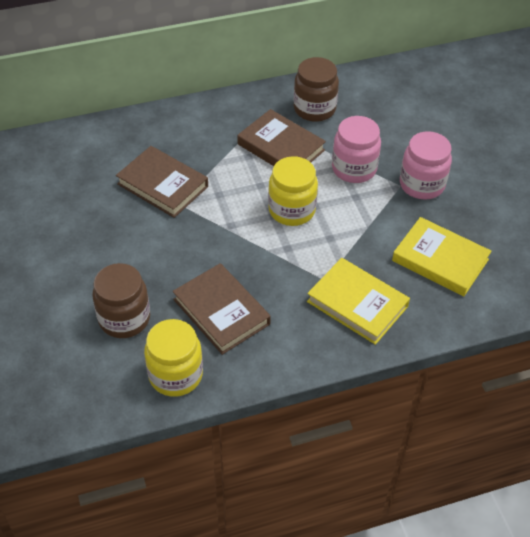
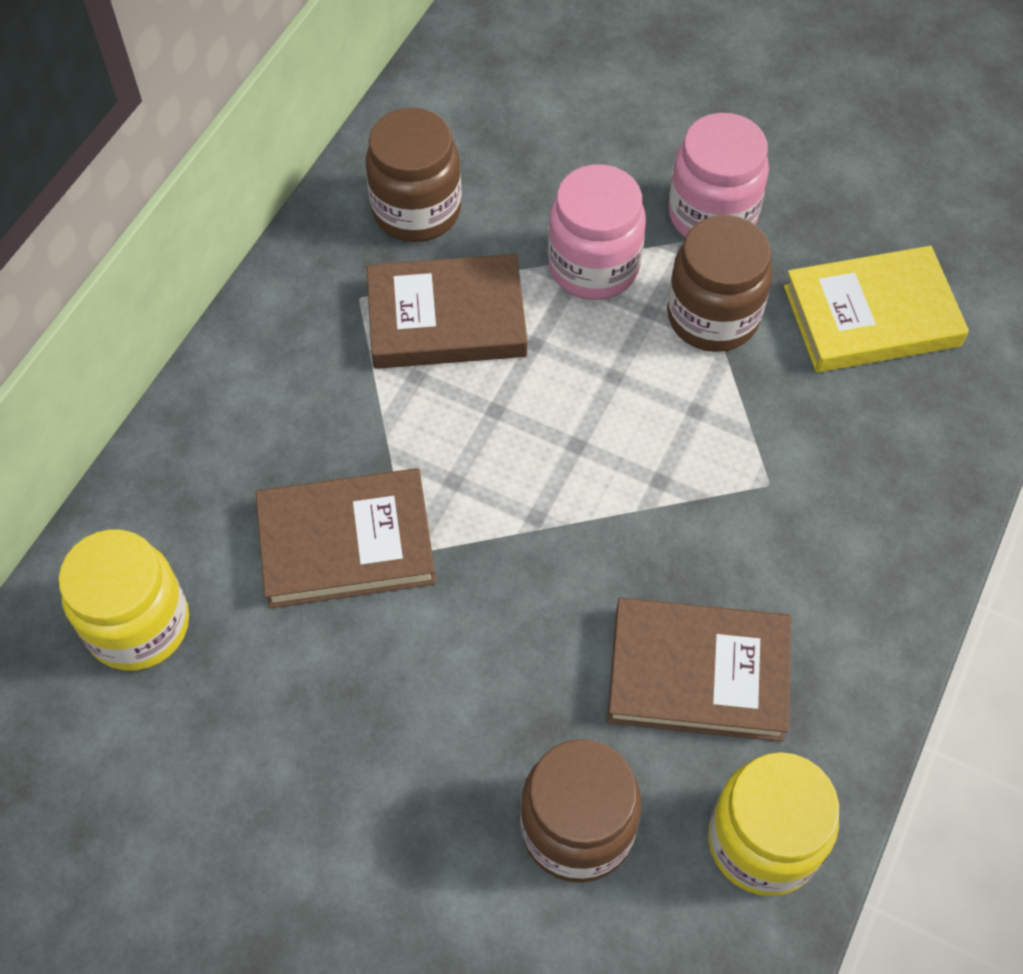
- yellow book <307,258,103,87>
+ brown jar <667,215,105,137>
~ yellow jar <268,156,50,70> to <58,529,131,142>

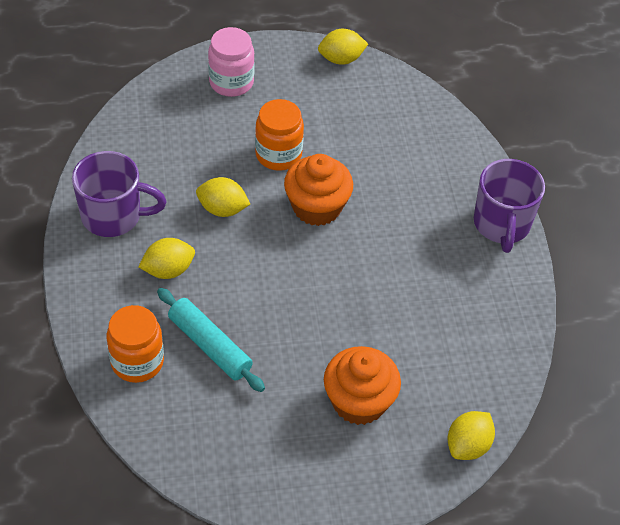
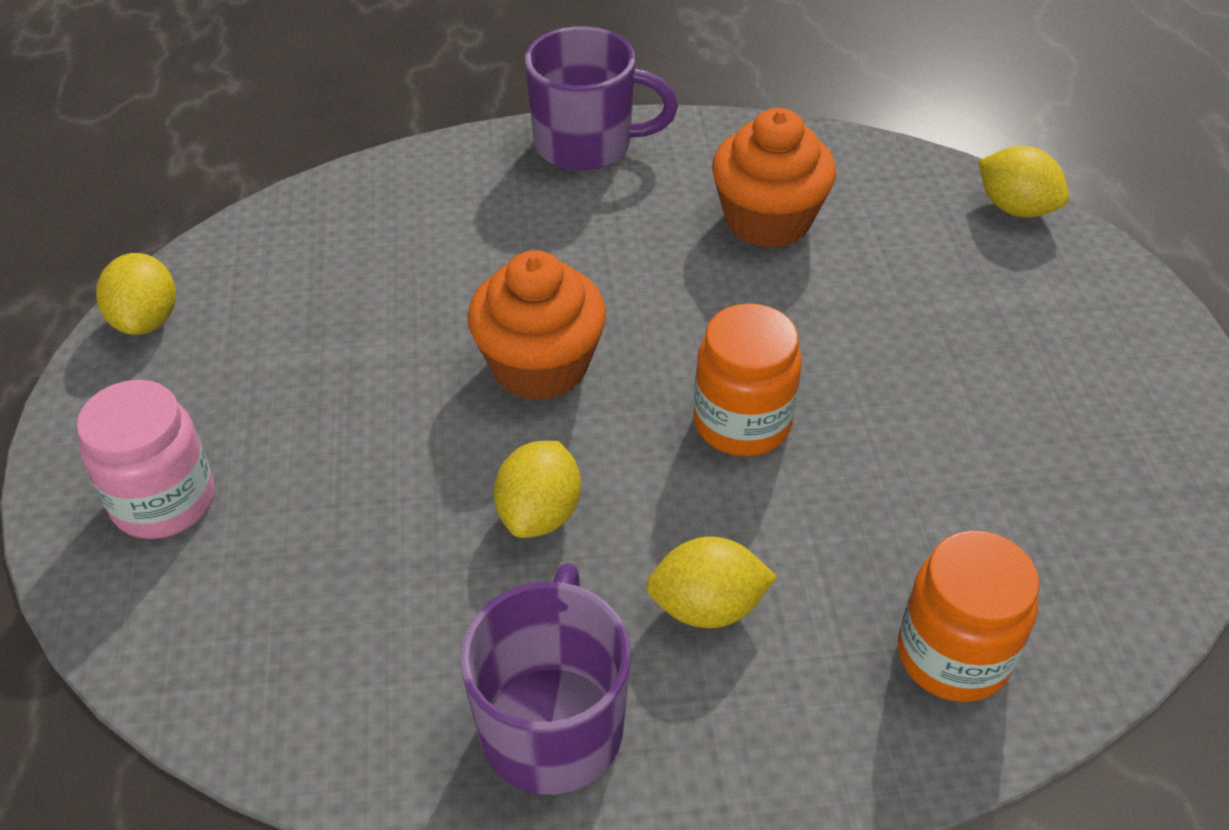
- turquoise rolling pin <157,288,108,104>
~ orange jar <255,99,49,72> to <694,303,108,153>
~ orange cupcake <324,346,77,79> to <712,108,124,140>
~ yellow lemon <138,238,57,41> = <646,537,131,91> 75 degrees counterclockwise

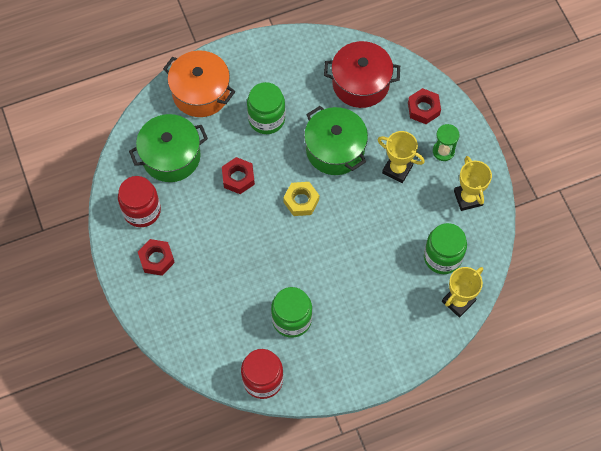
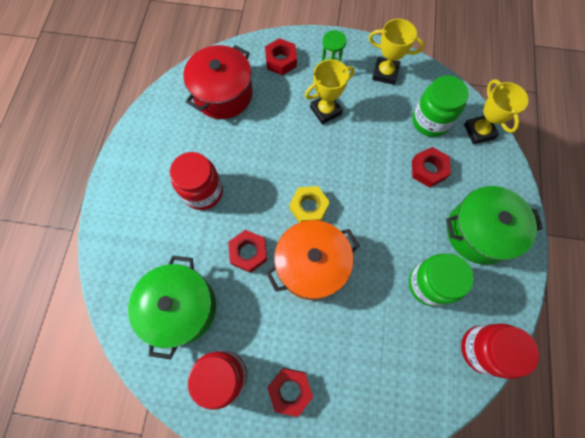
+ red nut <412,147,39,41>
~ orange pot <163,50,72,67> to <266,220,94,80>
~ green pot <304,106,64,69> to <446,186,97,79>
~ green jar <247,82,38,52> to red jar <170,152,53,58>

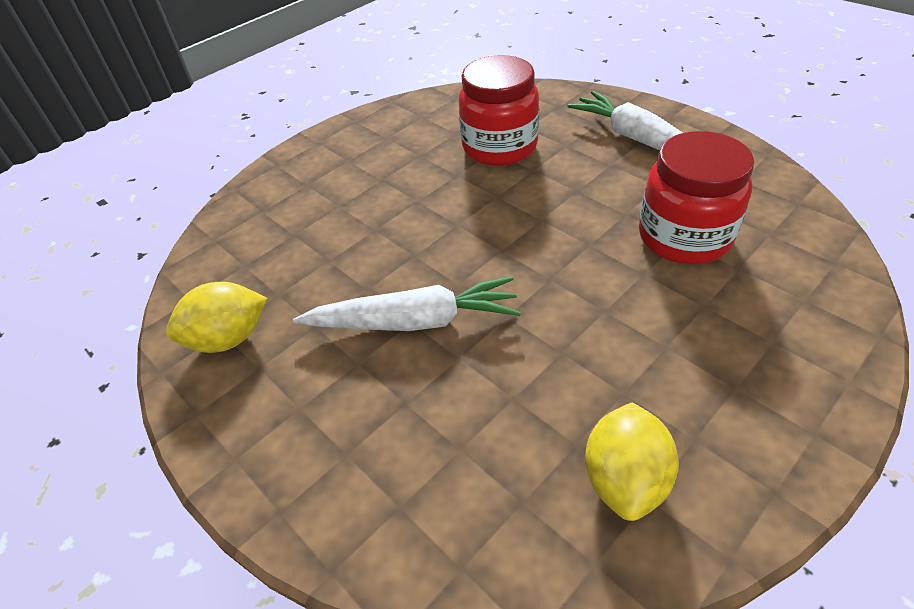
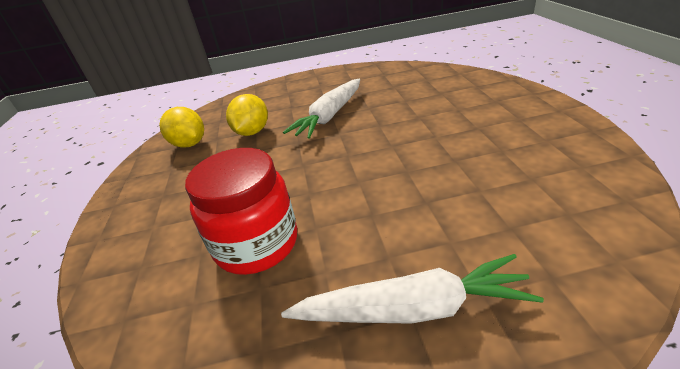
- red jar <459,55,80,111>
~ yellow lemon <166,282,101,71> to <226,94,42,42>

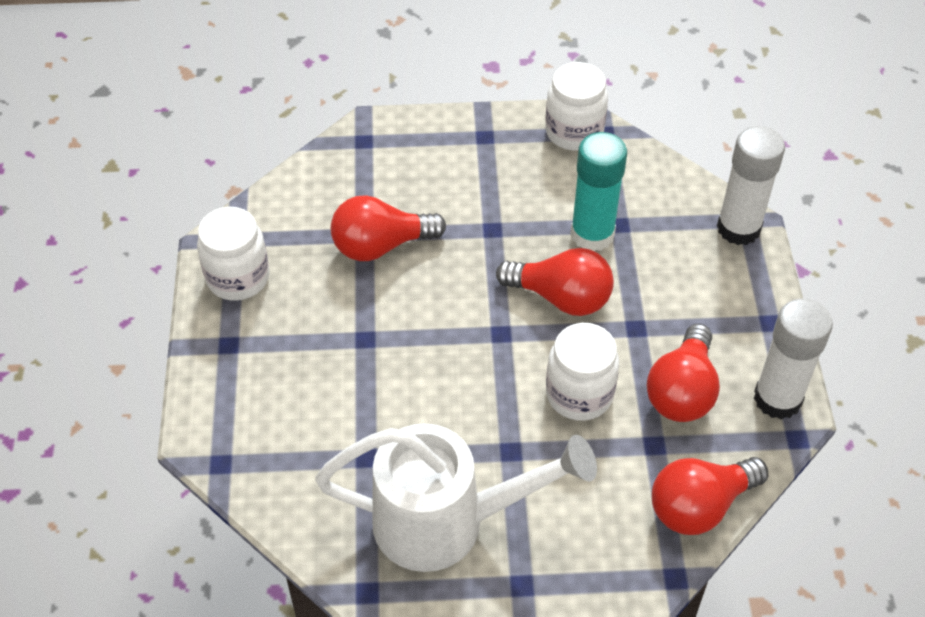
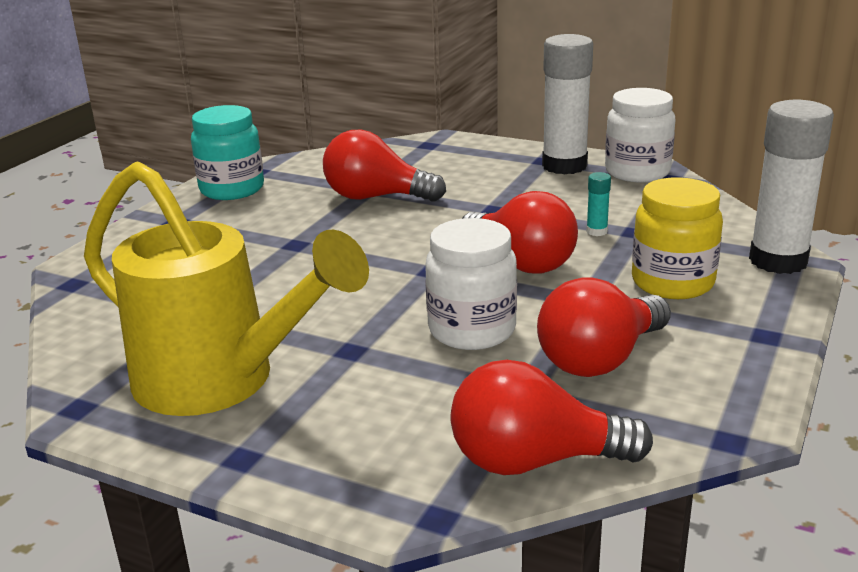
+ yellow jar <632,177,91,122>
~ white glue stick <754,299,79,120> to <542,34,51,141>
~ white jar <197,207,72,94> to turquoise jar <191,105,73,95>
~ white watering can <315,423,282,149> to yellow watering can <84,161,285,255>
~ turquoise glue stick <571,132,56,119> = <586,172,25,64> x0.41

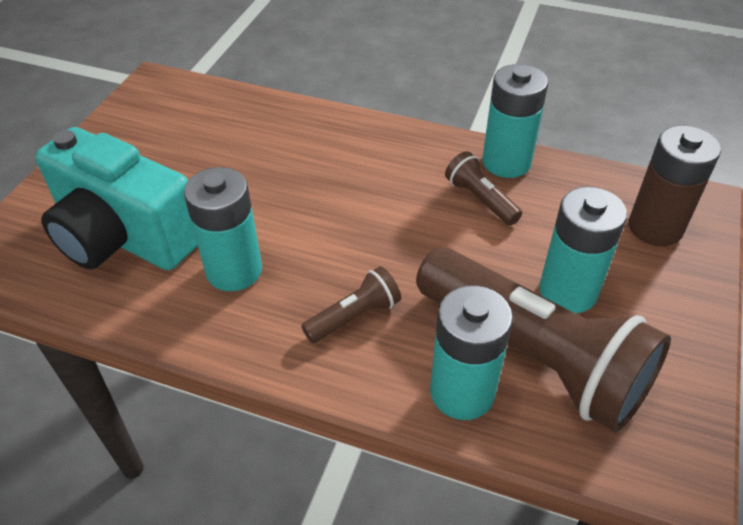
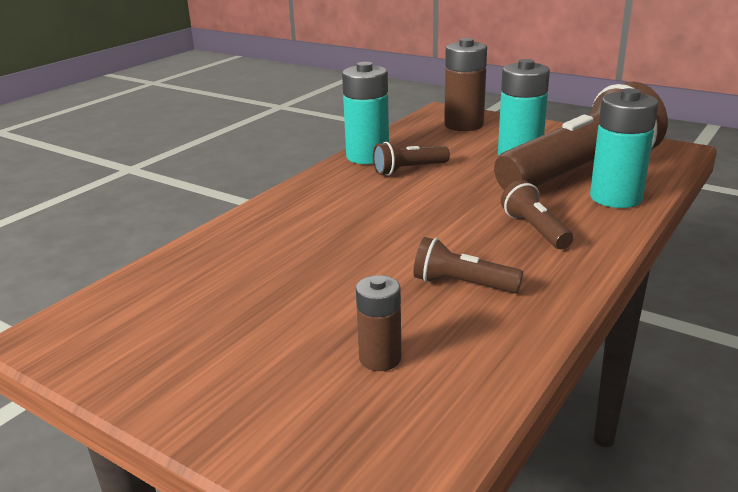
~ turquoise camera <35,127,163,143> to brown battery <356,275,46,96>
~ turquoise battery <184,167,78,124> to brown flashlight <413,237,110,56>

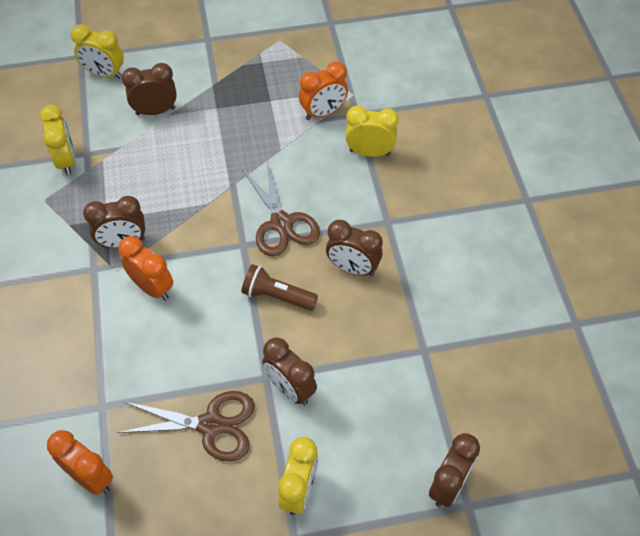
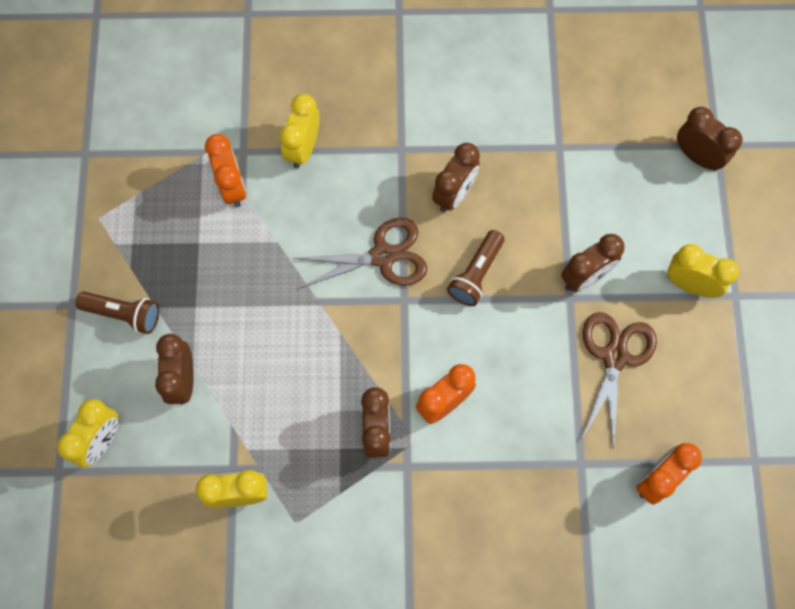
+ brown flashlight <75,291,84,43>

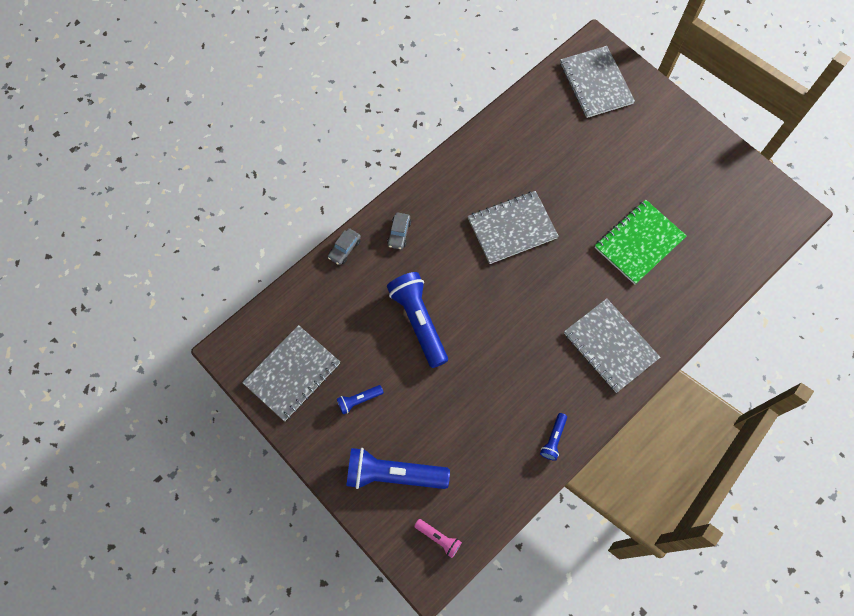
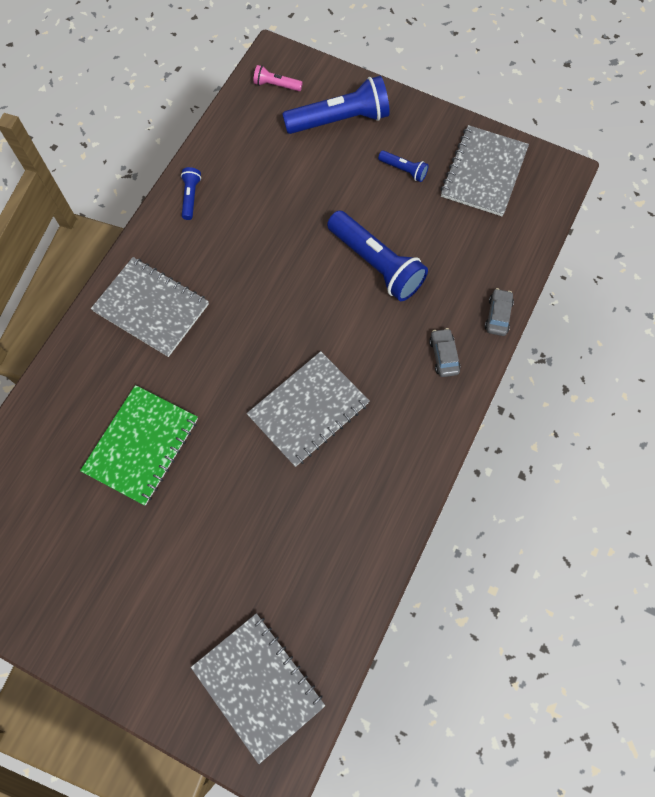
~ blue flashlight <337,385,47,29> = <378,150,51,32> 75 degrees clockwise

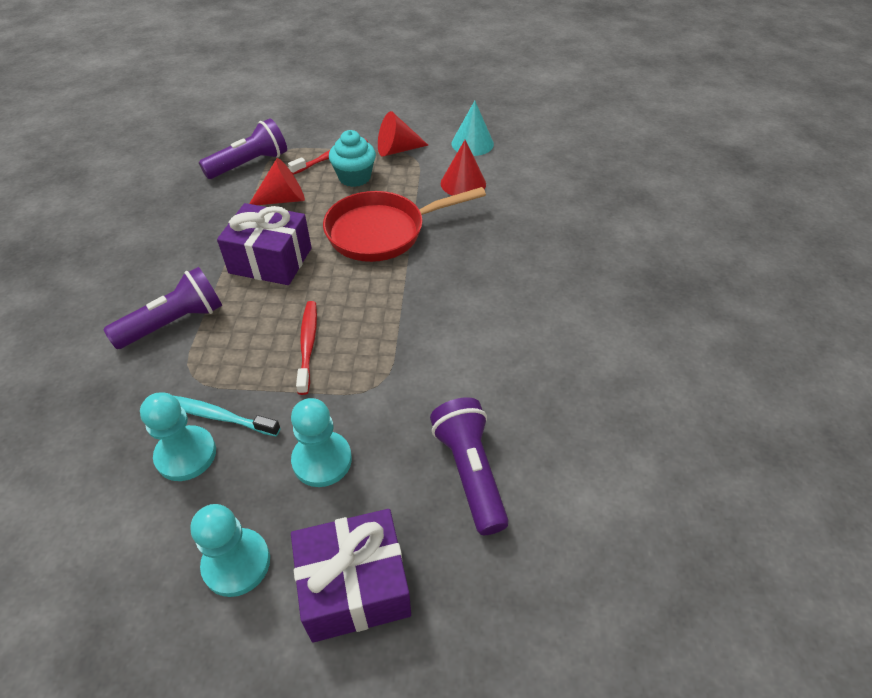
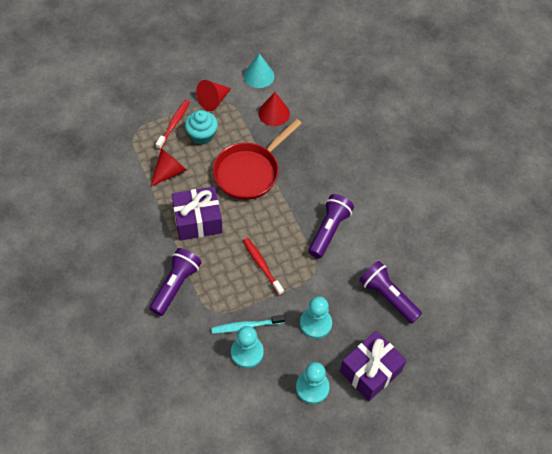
~ purple flashlight <199,119,88,60> to <309,194,45,64>

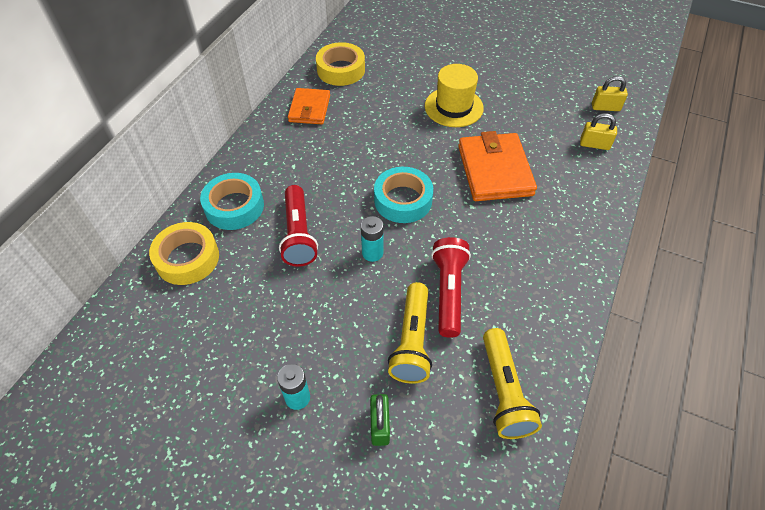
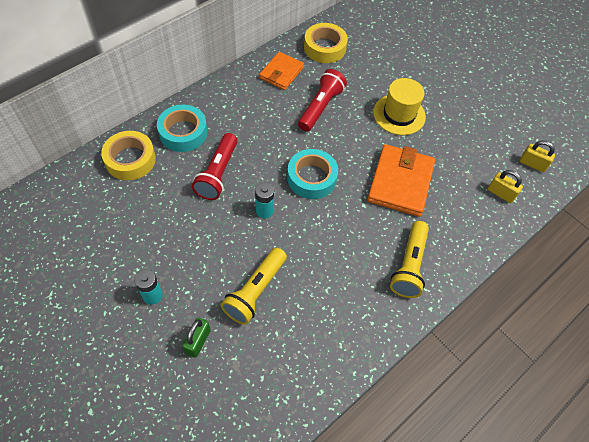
~ red flashlight <431,237,40,101> to <298,69,49,63>
~ yellow flashlight <483,328,59,111> to <390,221,39,77>

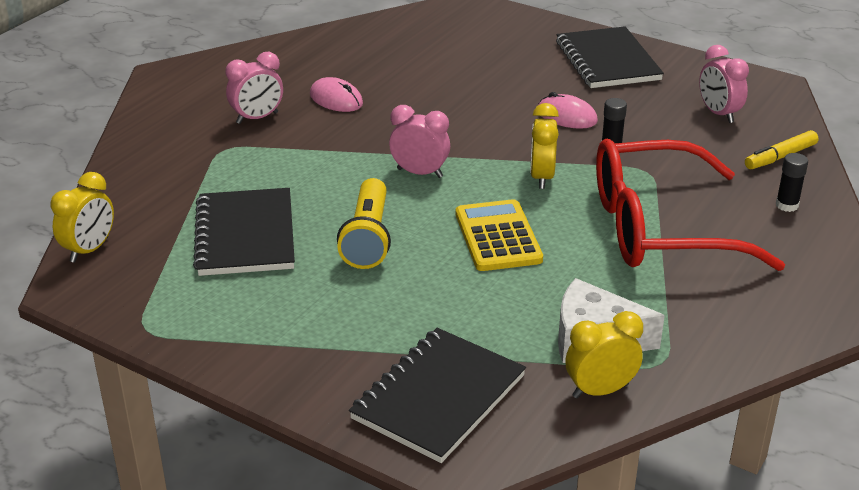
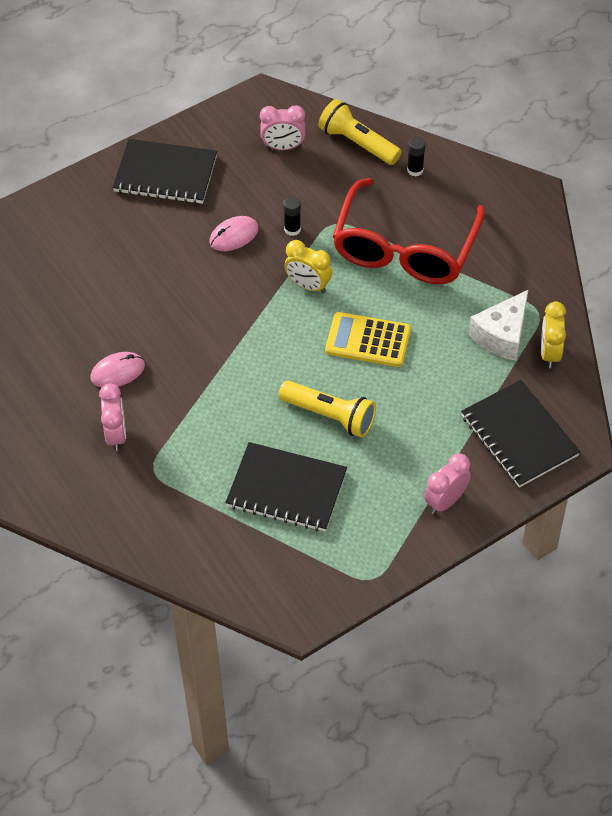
- yellow clock <51,172,63,91>
~ pink clock <389,105,61,73> to <424,453,47,61>
~ yellow marker <745,130,73,39> to yellow flashlight <318,99,83,66>

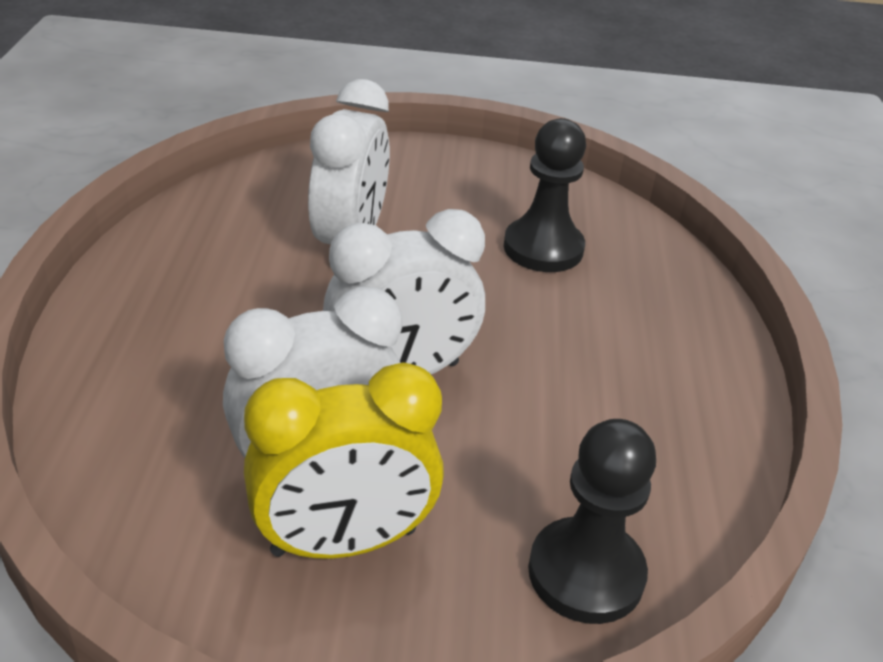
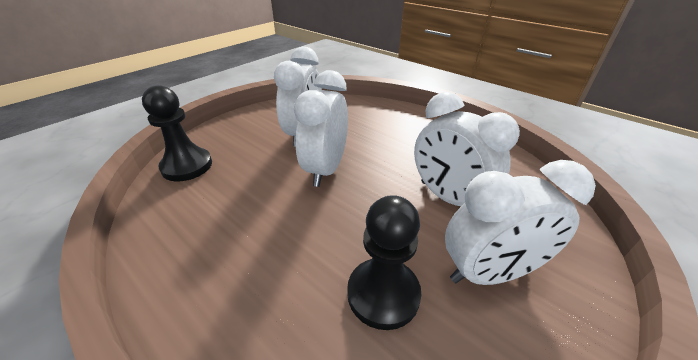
- yellow clock <244,362,200,197>
+ white clock <445,160,151,125>

